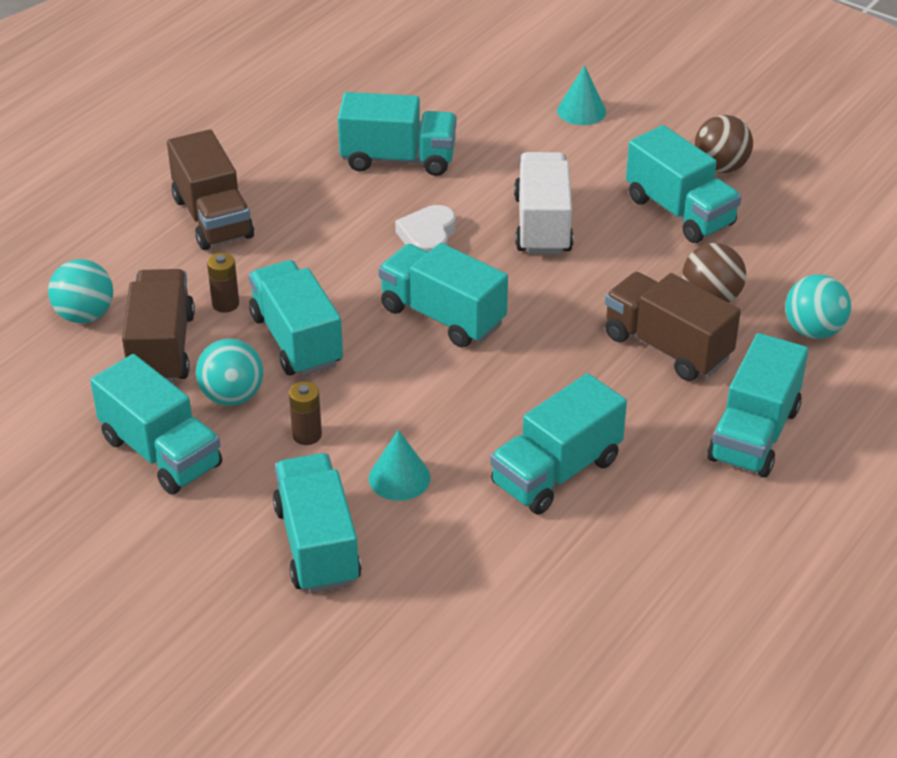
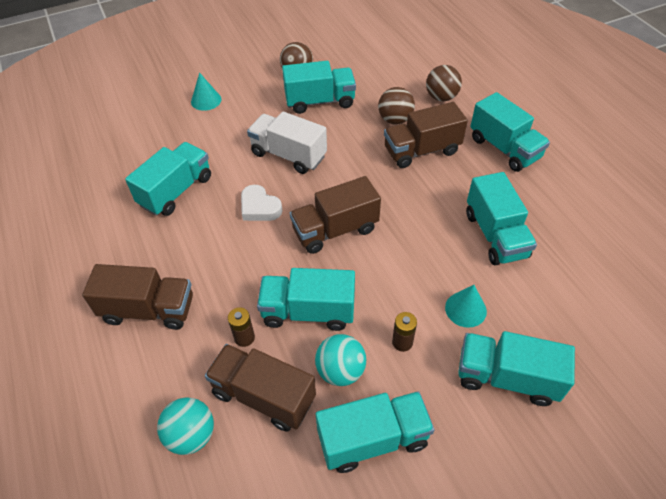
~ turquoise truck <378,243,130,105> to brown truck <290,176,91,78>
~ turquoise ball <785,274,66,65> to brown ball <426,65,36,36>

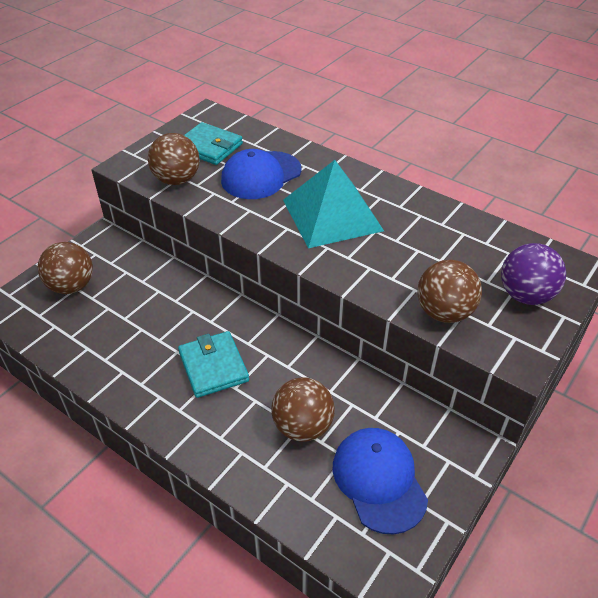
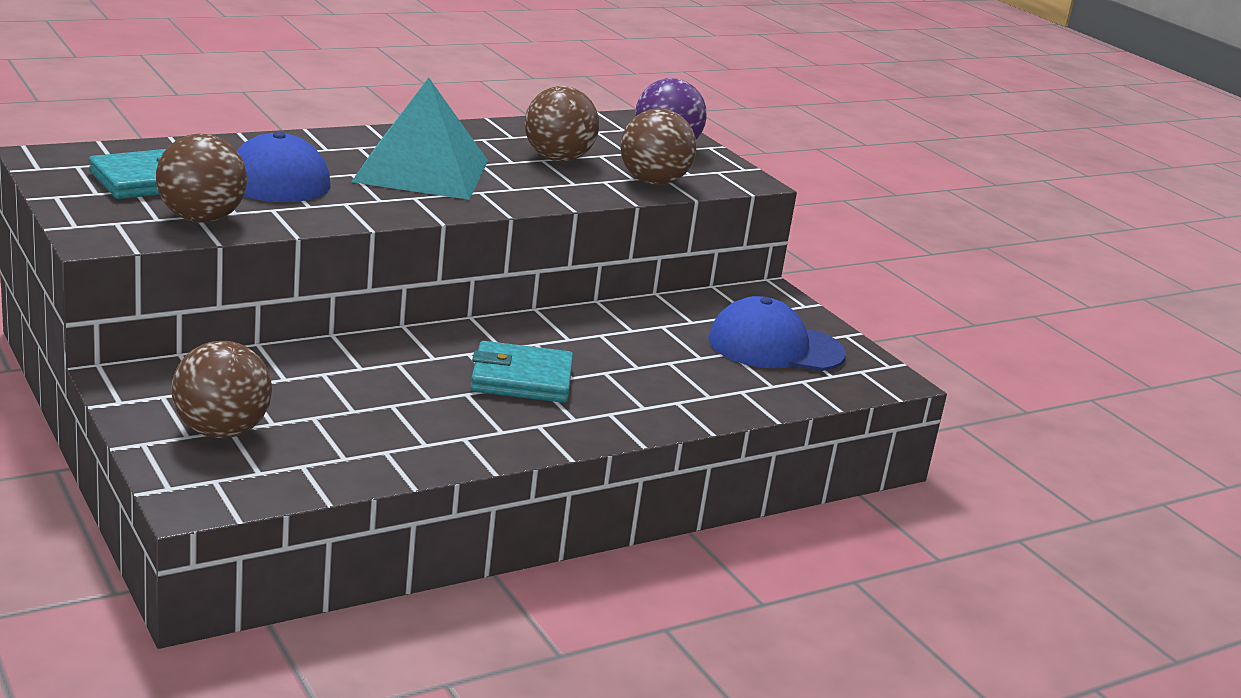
~ brown ball <271,377,64,65> to <524,86,75,76>

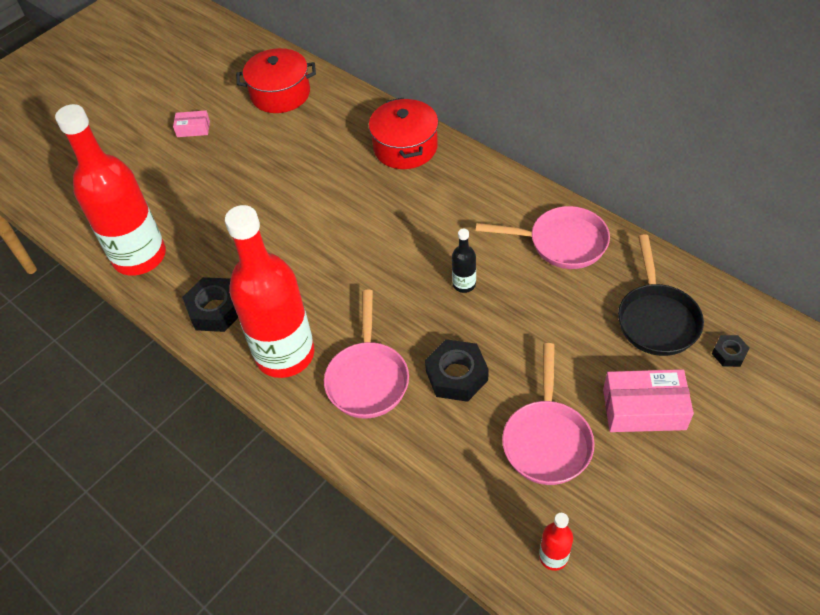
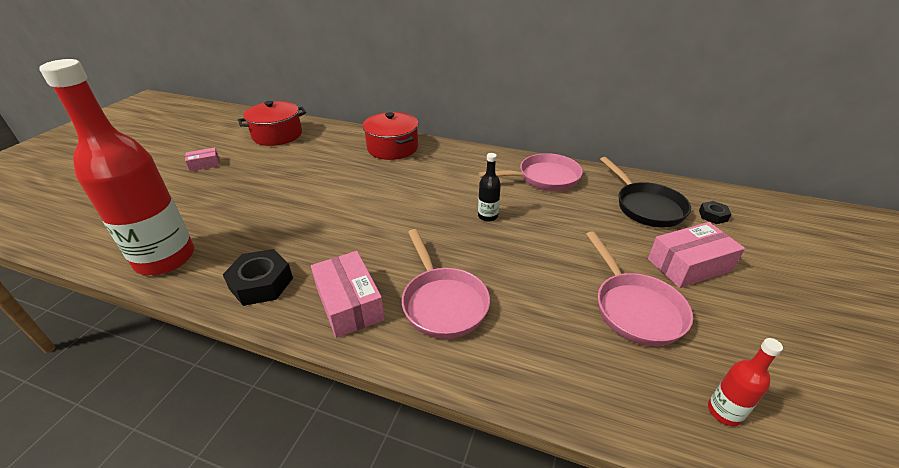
- black nut <425,339,64,63>
~ red bottle <225,205,89,173> to pink box <311,251,74,87>

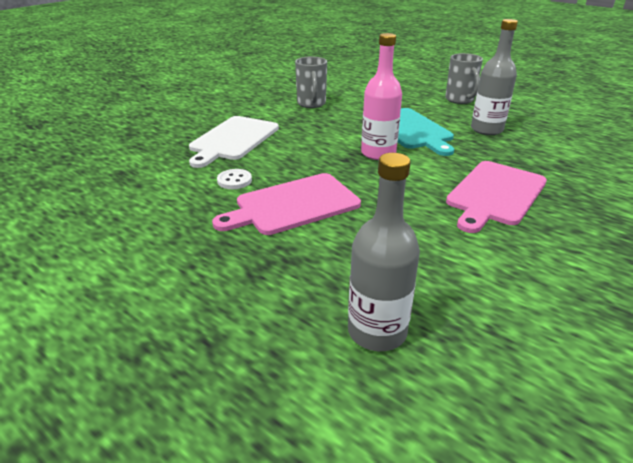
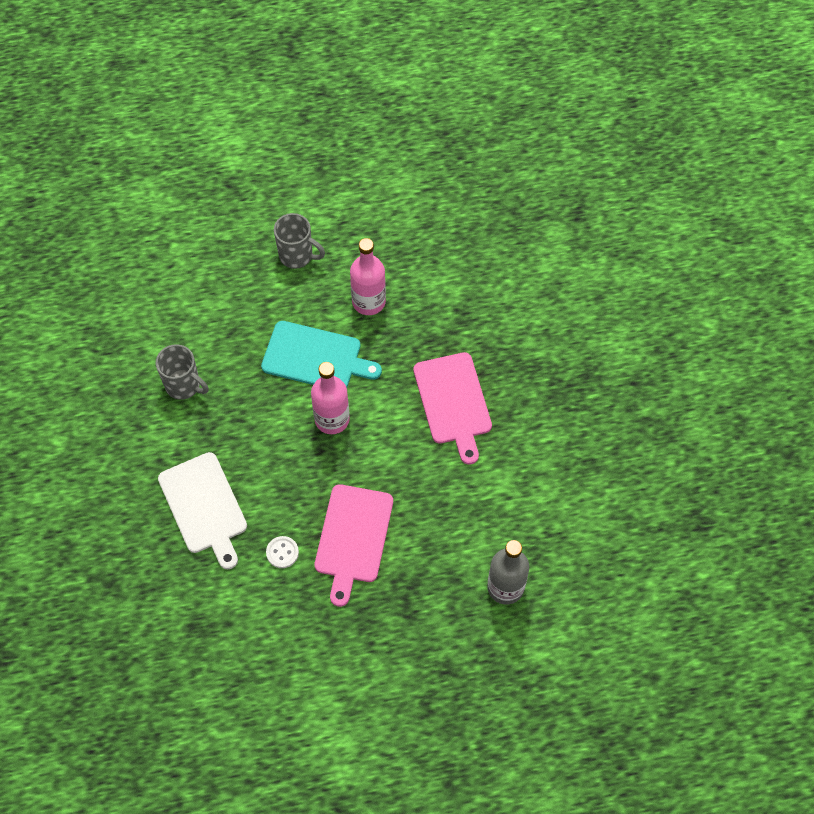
~ grey bottle <471,19,47,116> to pink bottle <350,238,36,77>

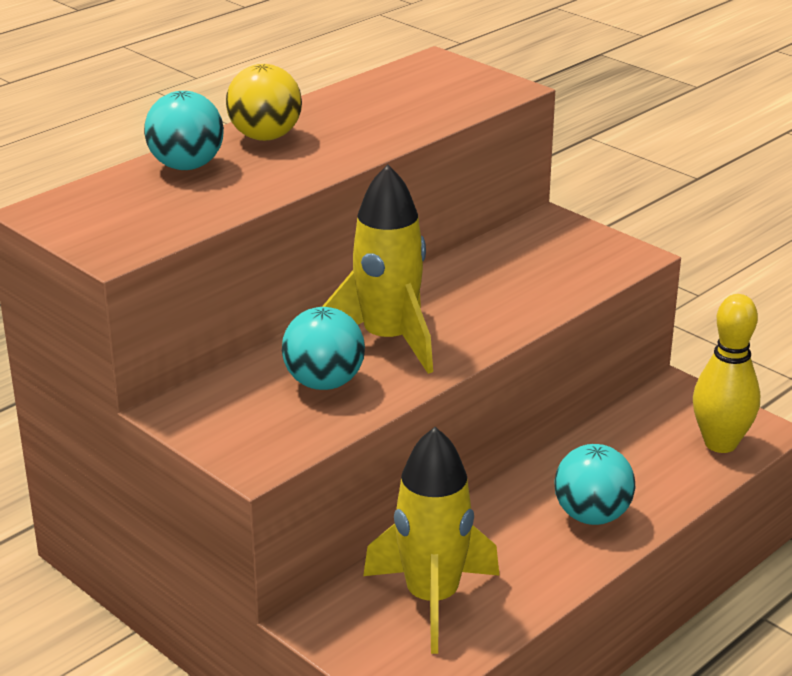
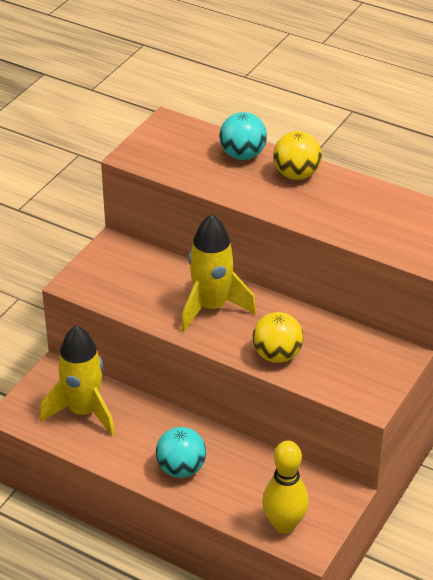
- turquoise ball <282,307,83,83>
+ yellow ball <252,312,51,51>

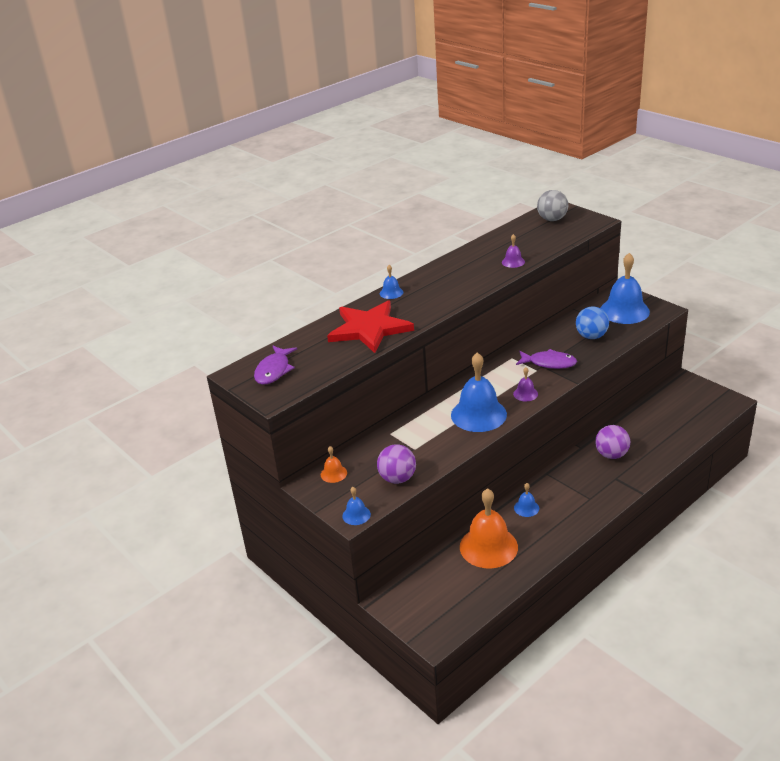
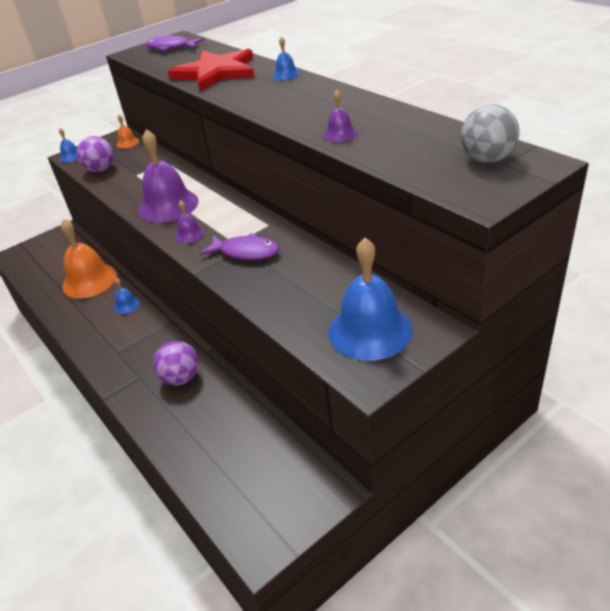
- blue ball <576,307,33,32>
~ blue bell <451,352,56,80> to purple bell <138,129,61,94>
~ purple fish <516,349,61,20> = <200,233,79,27> 90 degrees counterclockwise

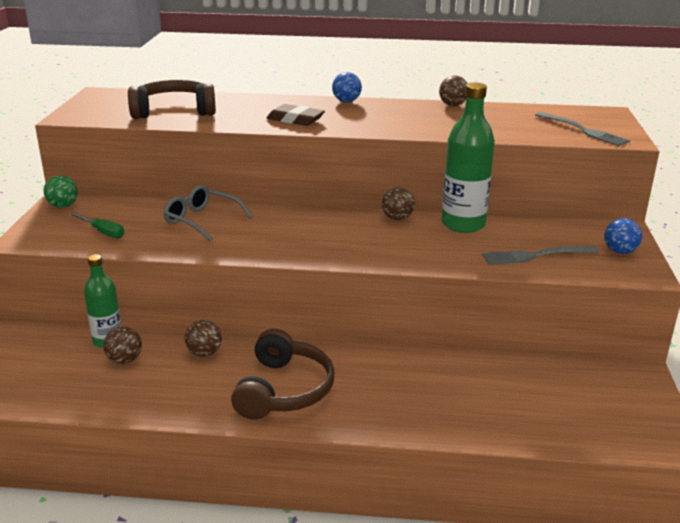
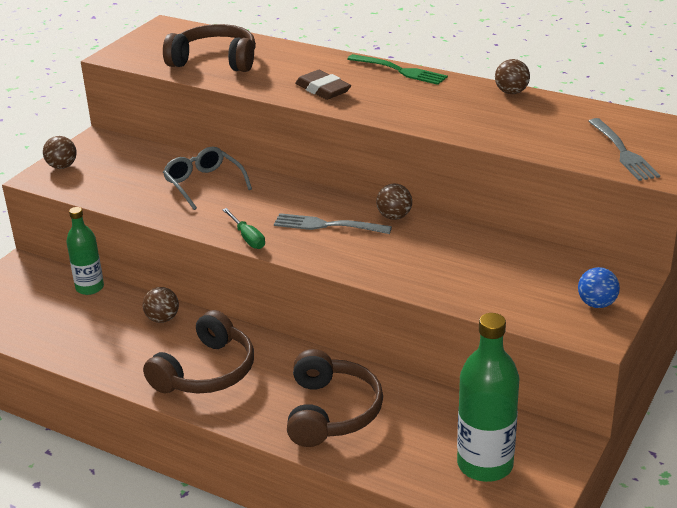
- green ball <44,175,34,33>
+ brown headphones <287,349,96,98>
~ green screwdriver <70,212,54,26> to <222,208,43,41>
~ brown ball <103,326,39,38> to <43,136,34,33>
~ green bottle <442,83,53,150> to <457,313,63,169>
~ grey fork <482,246,117,19> to <274,213,118,21>
~ blue ball <332,72,30,30> to green fork <347,54,101,31>

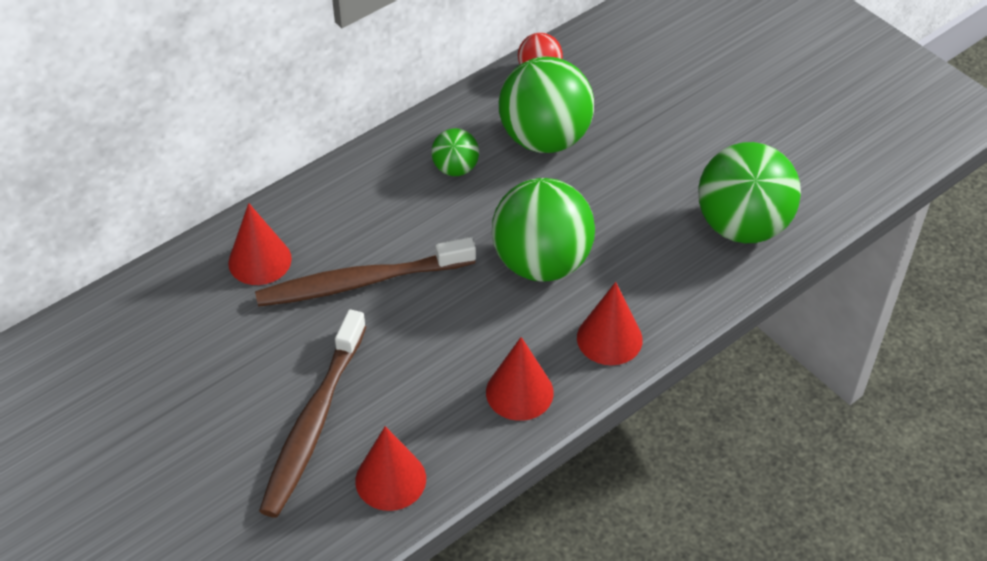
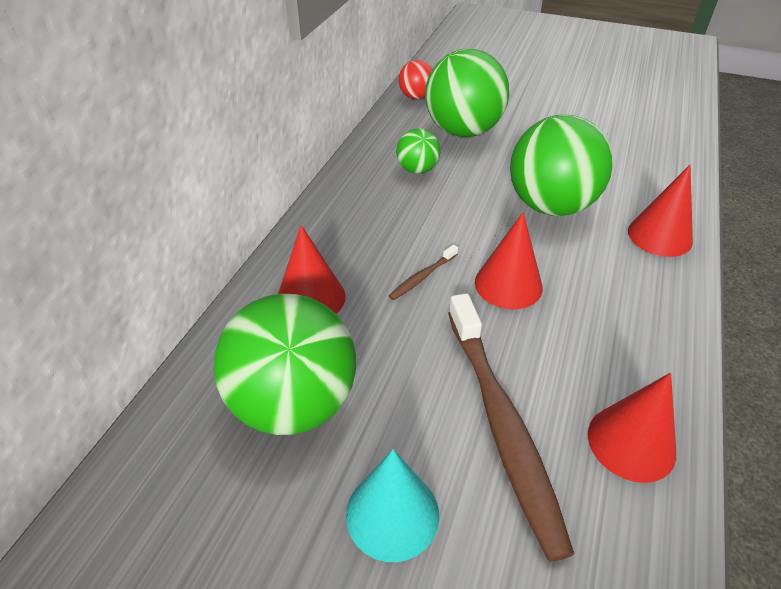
+ turquoise cone <346,449,93,113>
~ red cone <486,337,68,84> to <475,212,68,97>
~ green ball <698,142,103,101> to <214,294,142,141>
~ brown toothbrush <255,237,221,70> = <389,244,69,56> x0.41

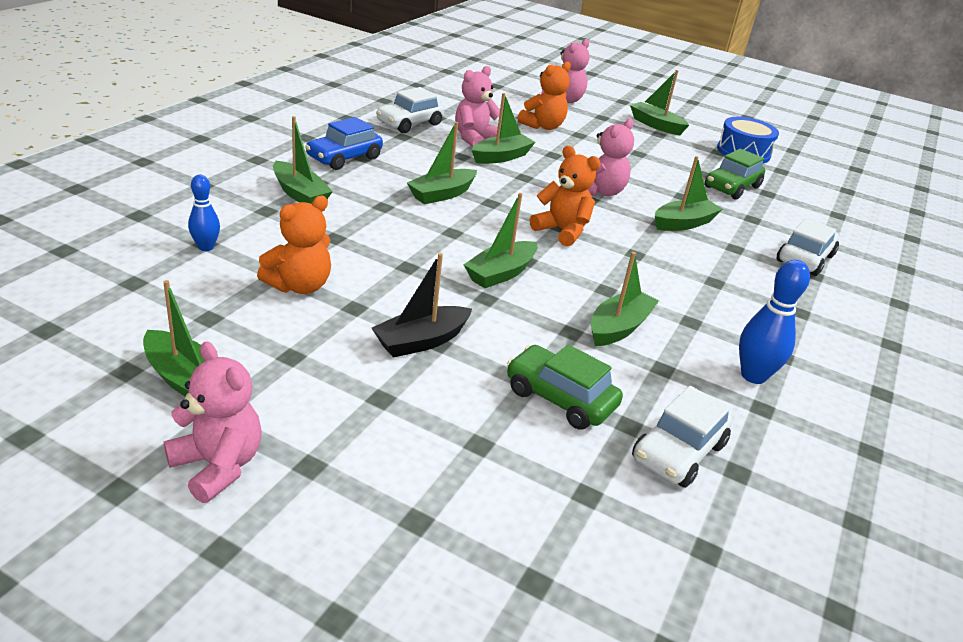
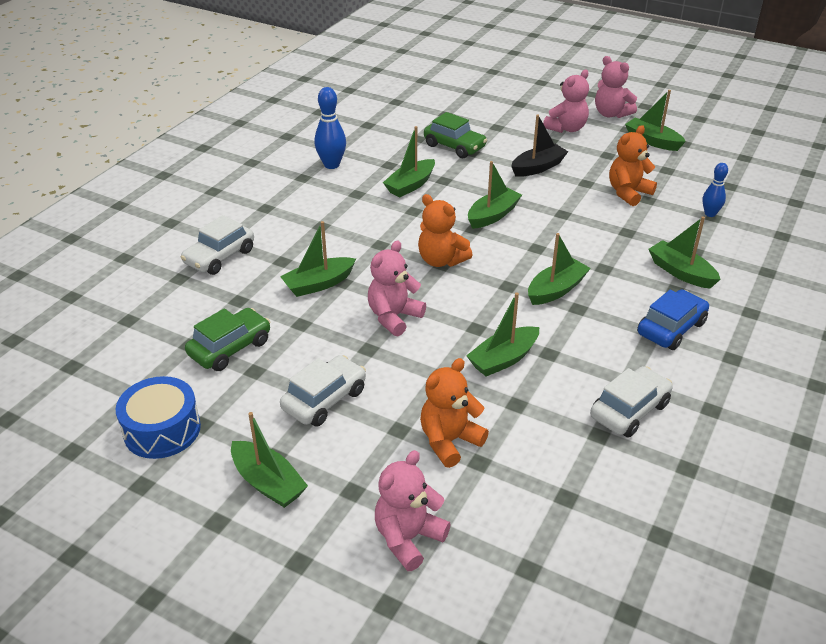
~ pink teddy bear <455,66,45,81> to <543,70,46,63>
~ white car <632,386,100,102> to <280,355,86,72>

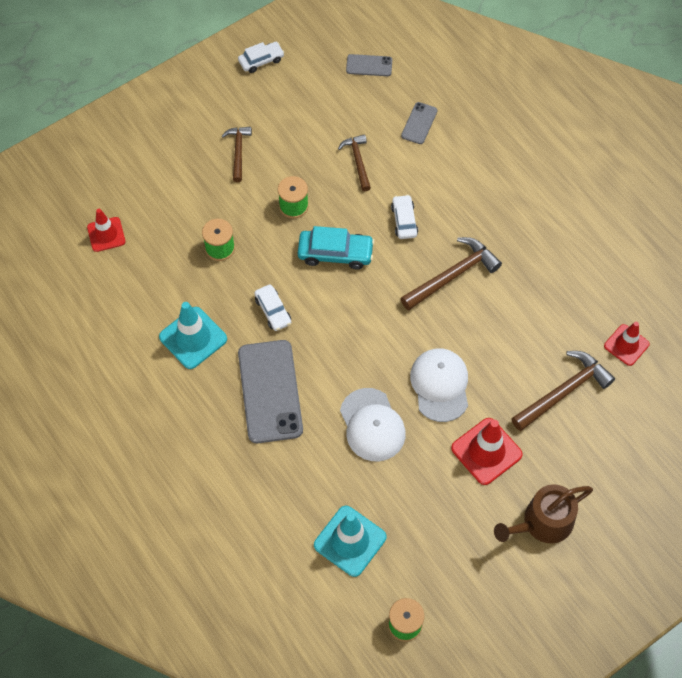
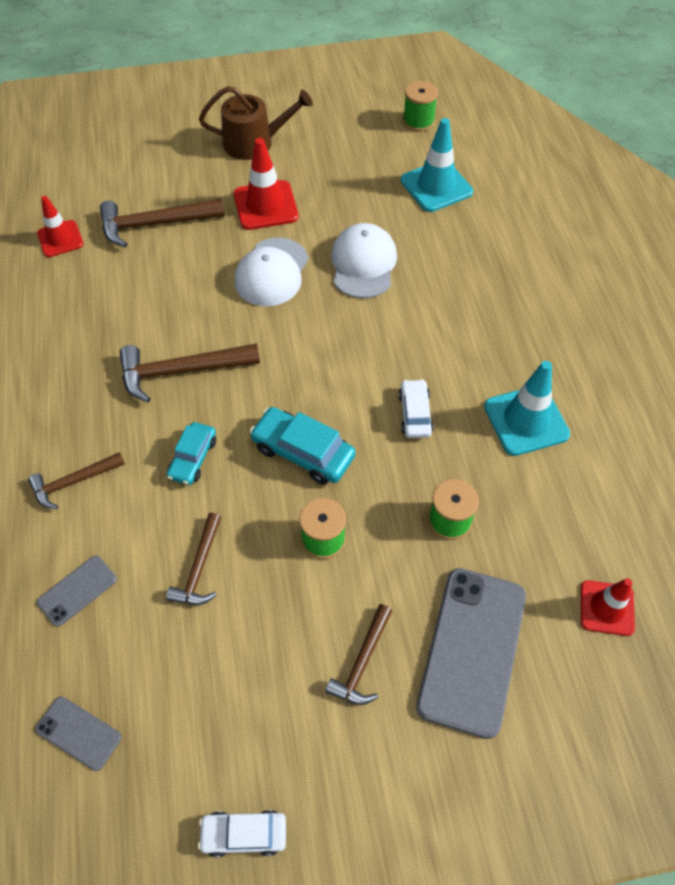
+ brown hammer <28,452,97,57>
~ grey phone <238,340,65,103> to <416,568,110,171>
~ white car <391,195,27,44> to turquoise car <167,422,49,63>

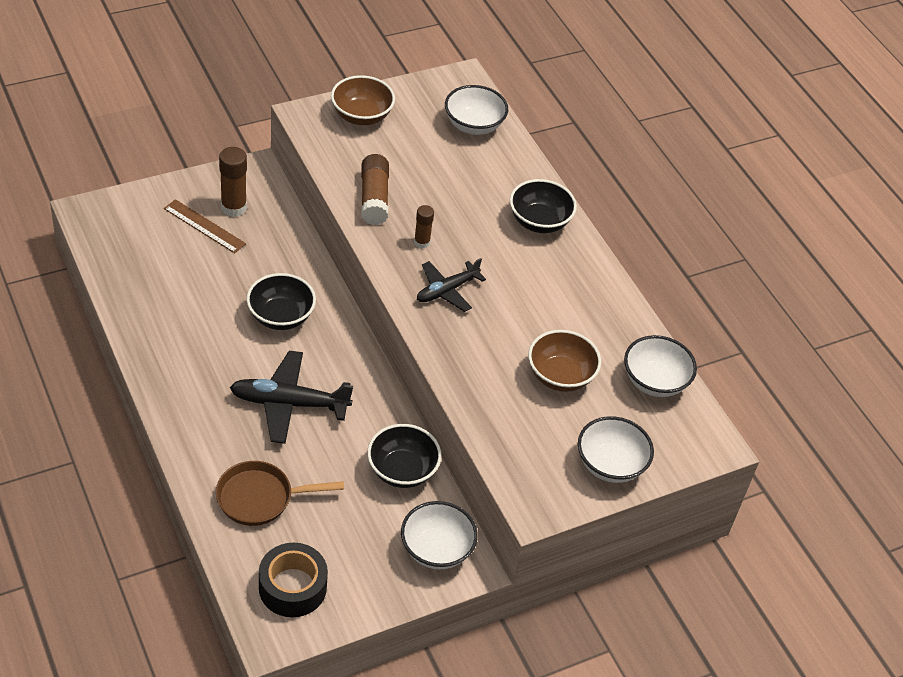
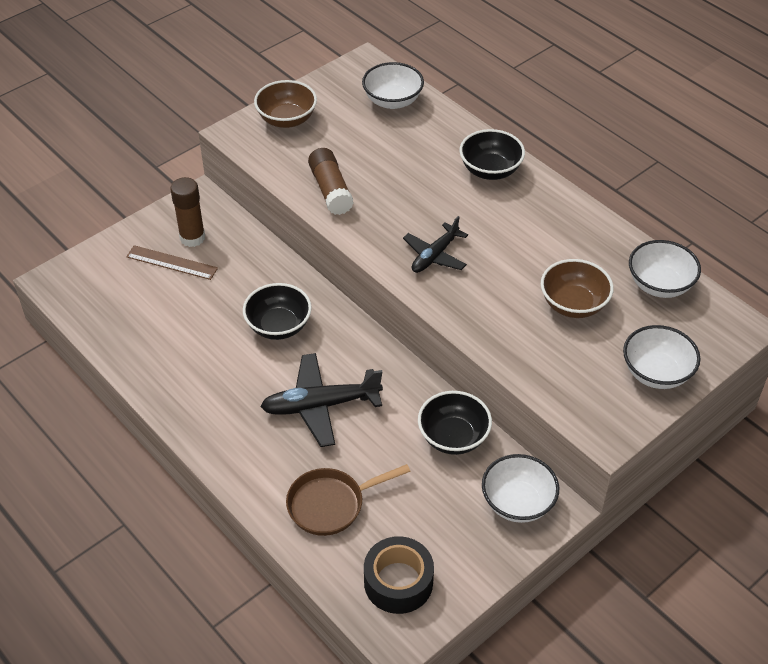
- brown glue stick <414,205,20,44>

